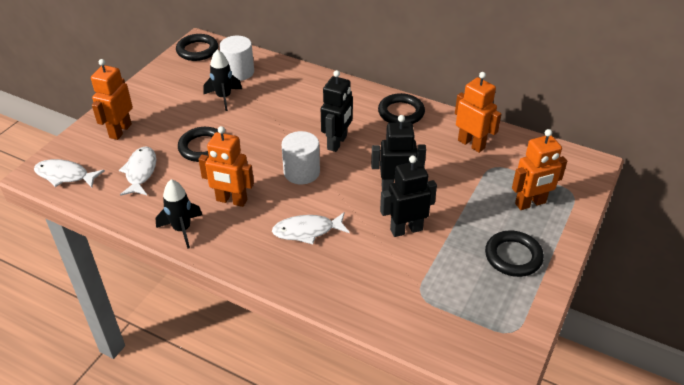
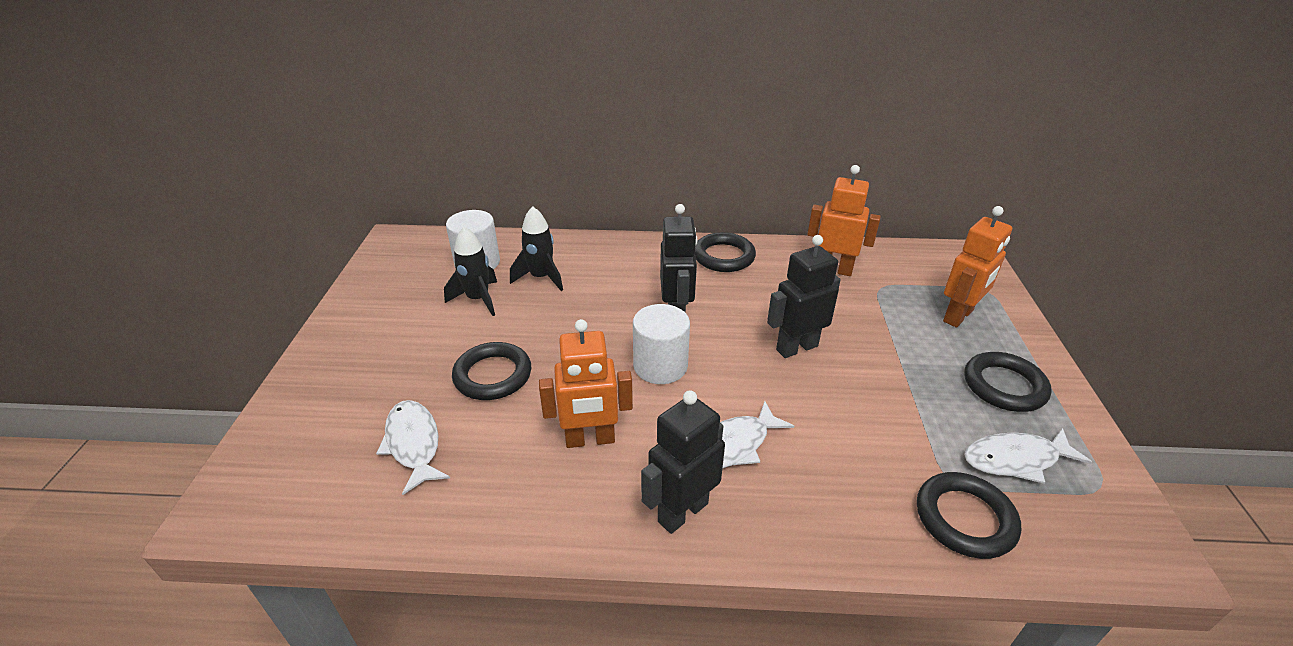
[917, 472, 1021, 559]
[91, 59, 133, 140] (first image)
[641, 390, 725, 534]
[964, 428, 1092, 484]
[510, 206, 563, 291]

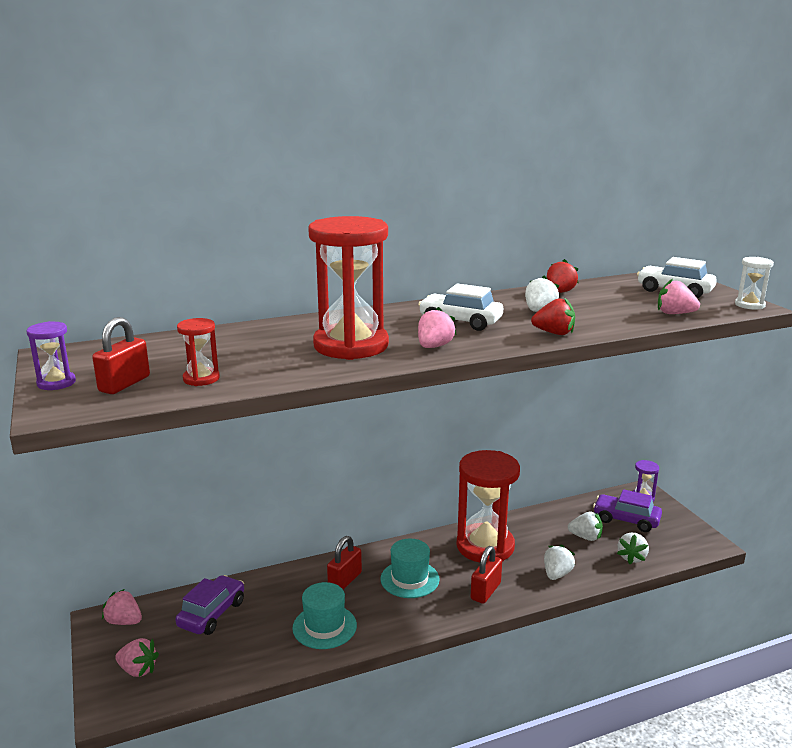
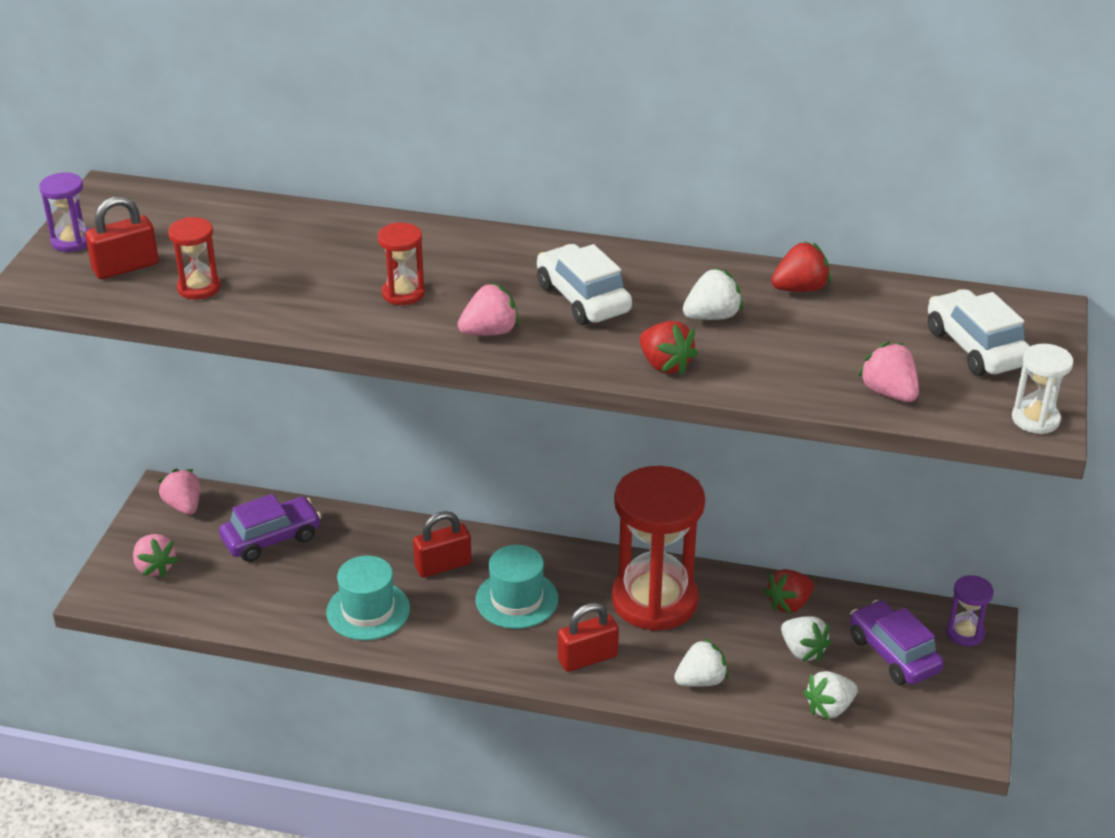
[378, 223, 425, 305]
[764, 569, 814, 614]

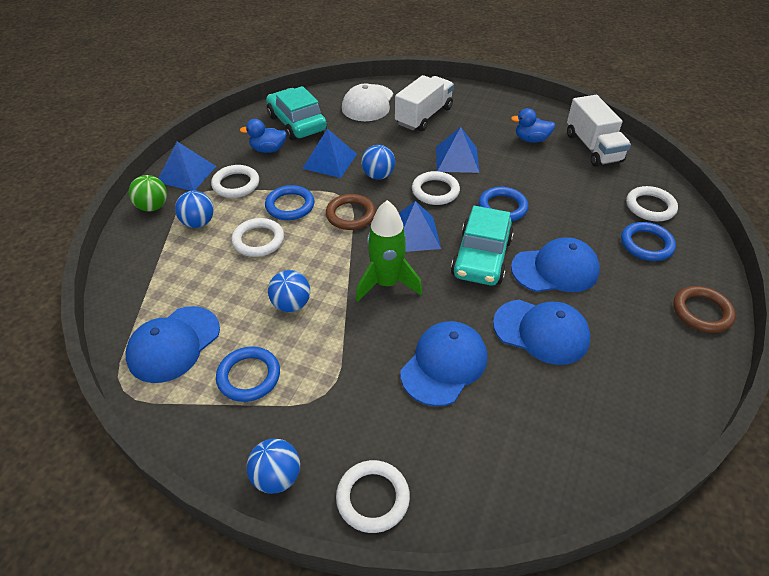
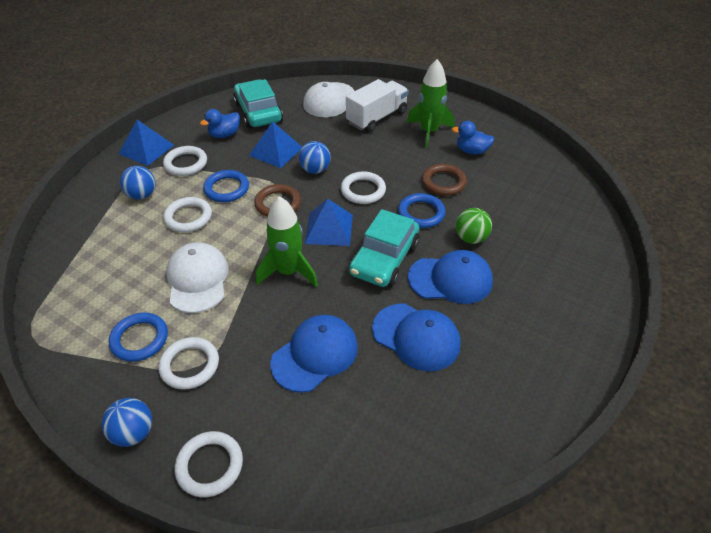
[567, 95, 631, 167] (first image)
[200, 109, 240, 138]
[436, 127, 480, 173] (first image)
[456, 208, 492, 244]
[158, 337, 219, 390]
[621, 222, 676, 261] (first image)
[166, 242, 229, 313]
[422, 164, 467, 196]
[126, 306, 220, 383] (first image)
[407, 59, 454, 149]

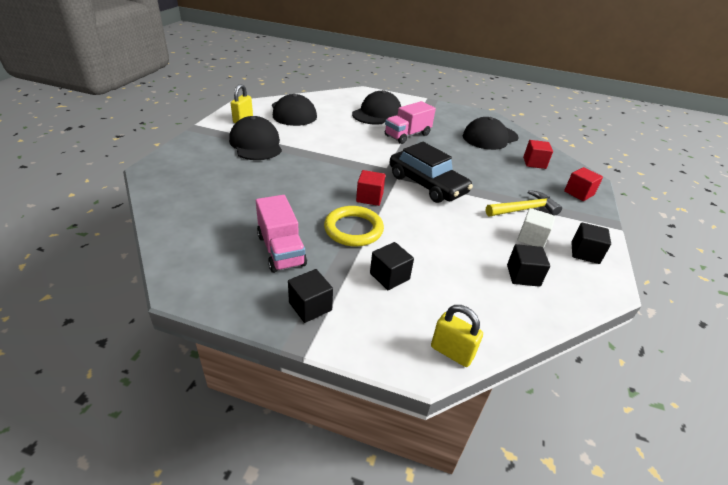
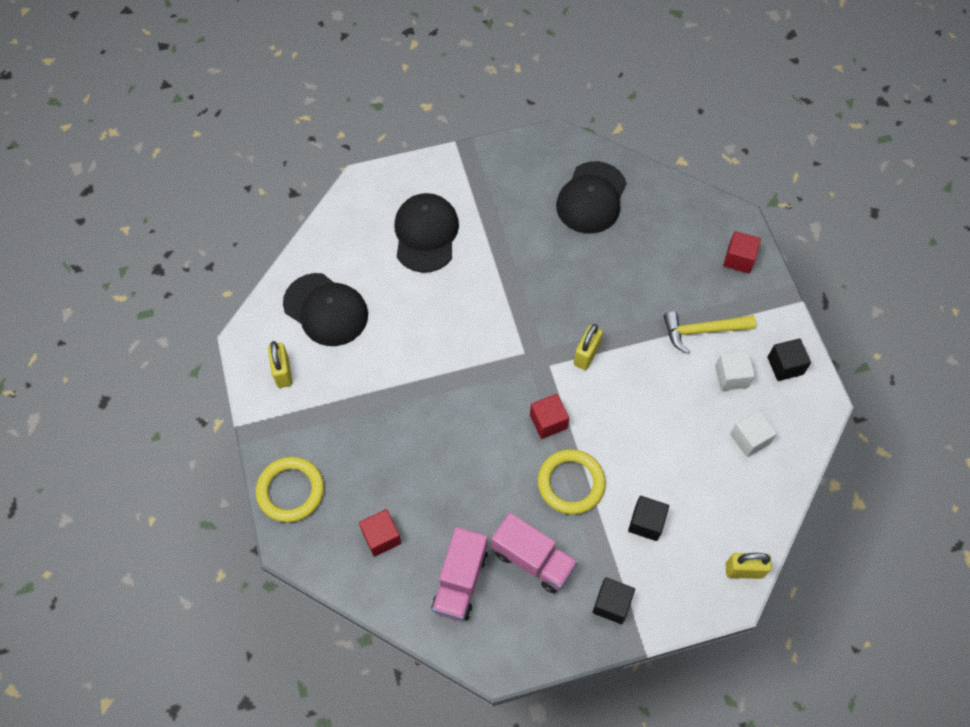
[432, 527, 488, 621]
[229, 116, 282, 160] (first image)
[359, 509, 401, 557]
[574, 324, 603, 370]
[663, 311, 756, 354]
[730, 410, 777, 457]
[256, 457, 324, 522]

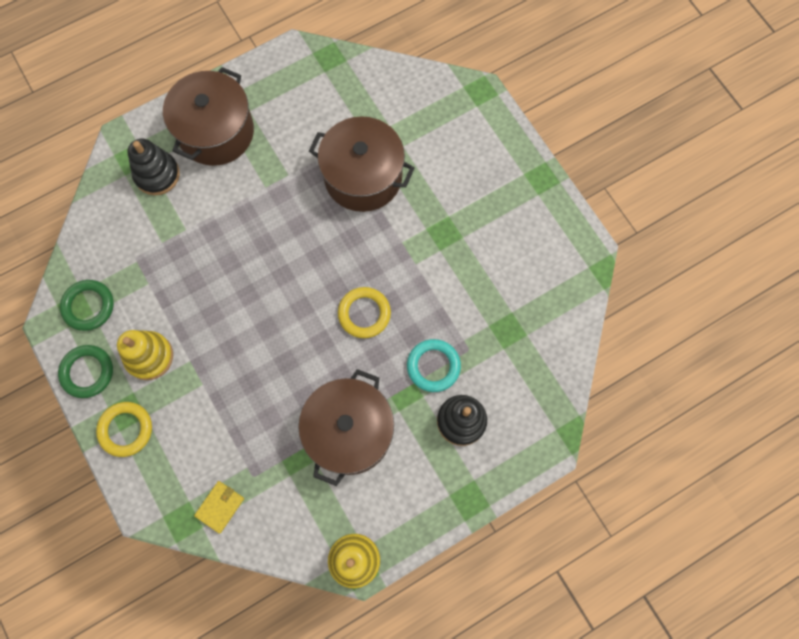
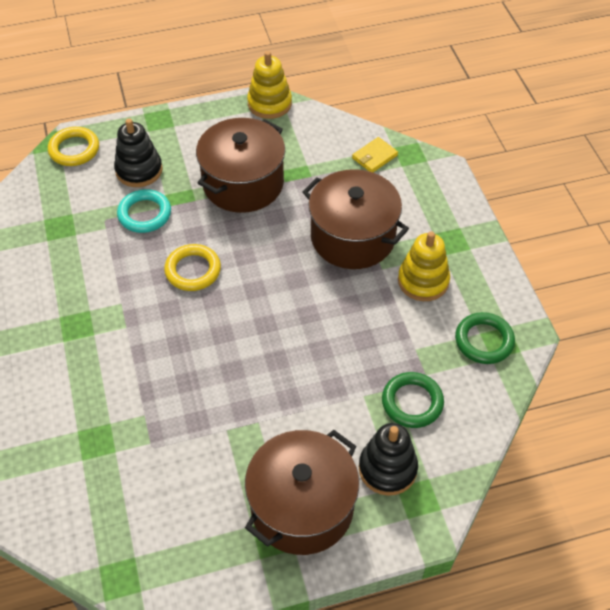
[302, 169, 409, 269]
[382, 372, 444, 428]
[48, 127, 99, 166]

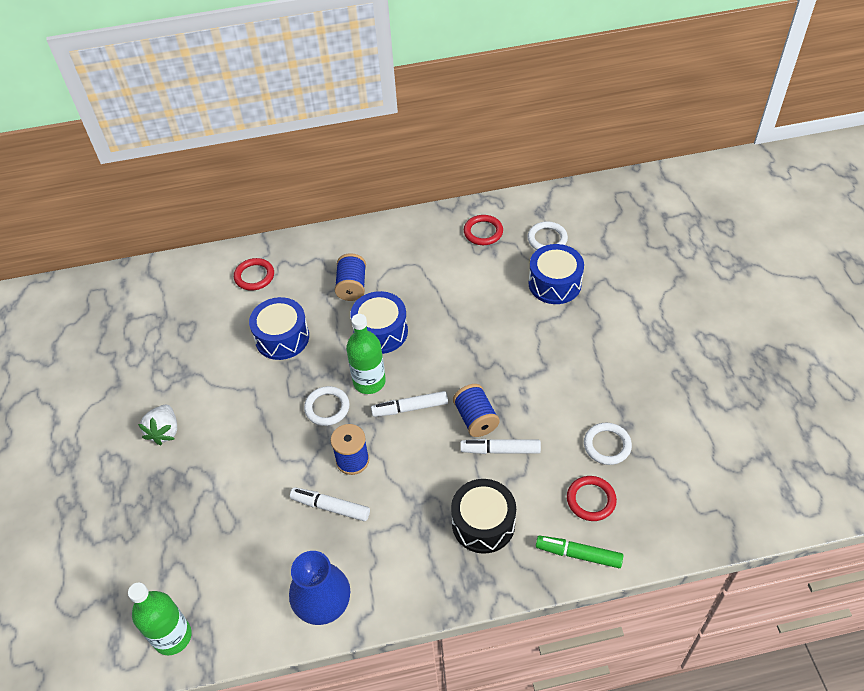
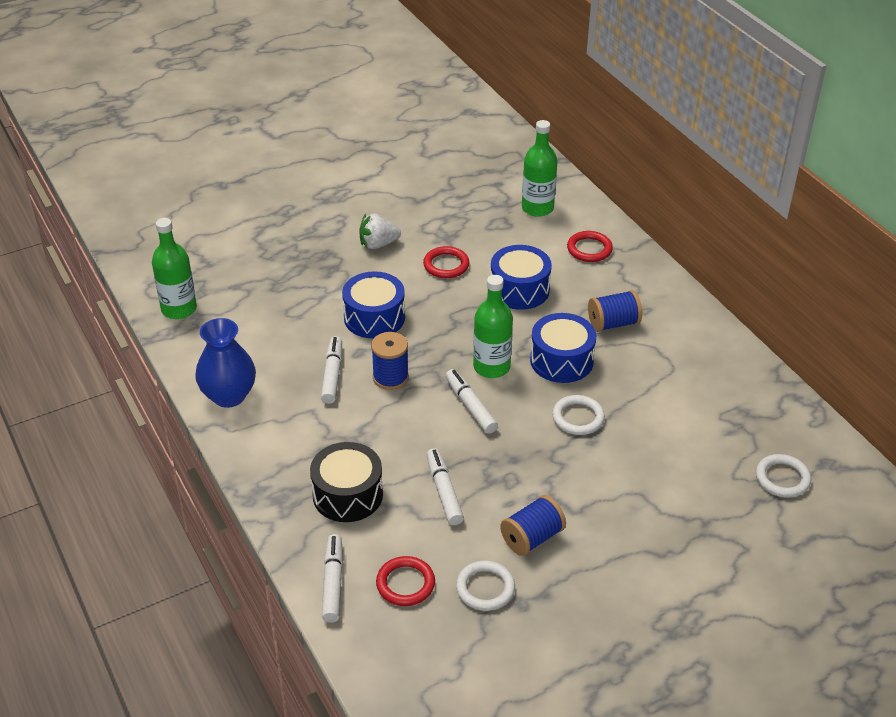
[423, 246, 469, 278]
[342, 271, 405, 339]
[500, 495, 566, 556]
[552, 395, 605, 435]
[322, 534, 343, 623]
[522, 120, 558, 217]

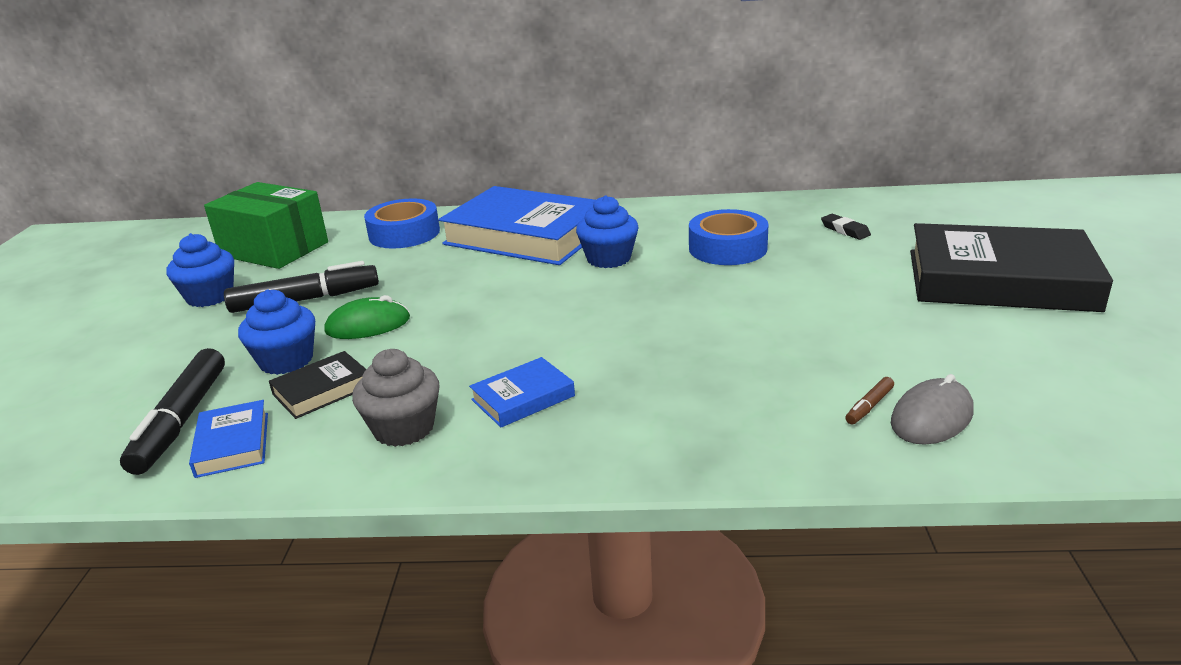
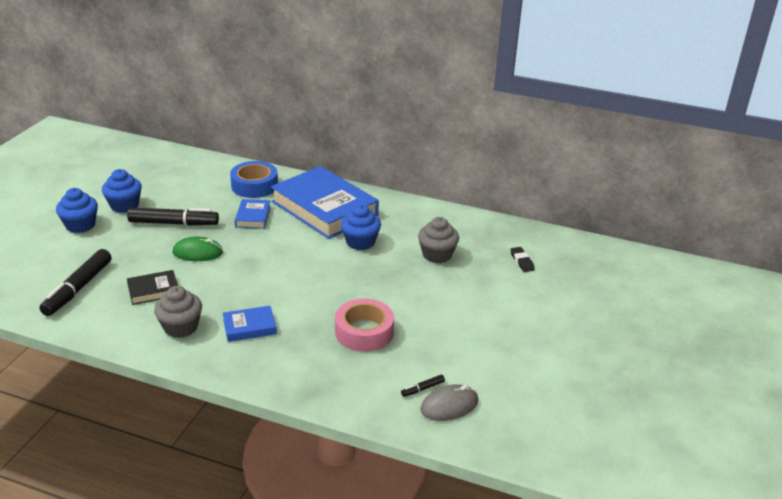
[204, 182, 328, 269] (first image)
[418, 217, 459, 263]
[910, 223, 1113, 312] (first image)
[56, 188, 98, 233]
[401, 375, 445, 397]
[235, 199, 271, 229]
[335, 299, 394, 352]

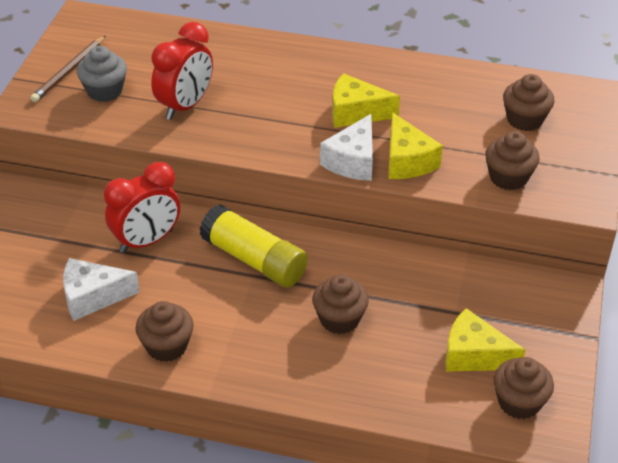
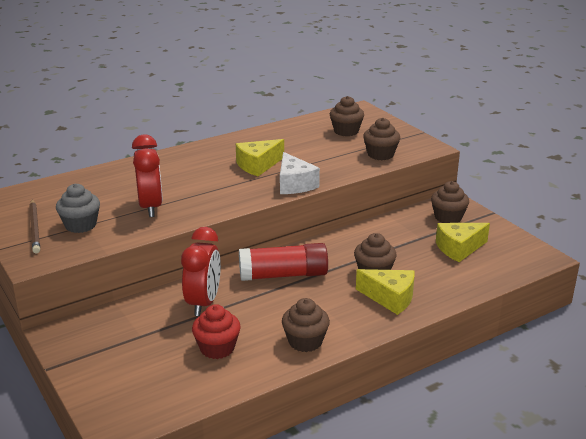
[356, 269, 415, 315]
[239, 243, 328, 281]
[192, 304, 241, 359]
[431, 181, 469, 223]

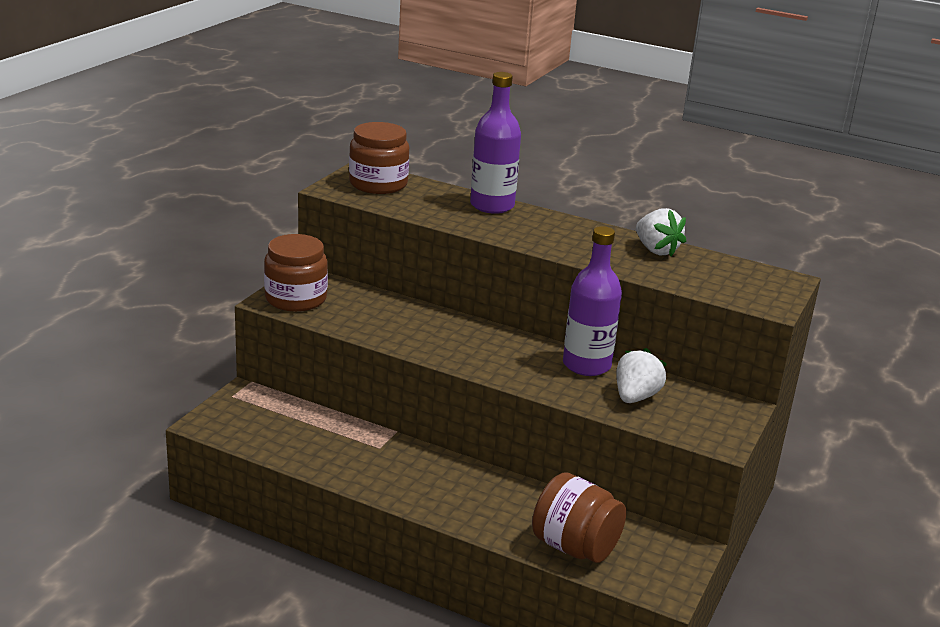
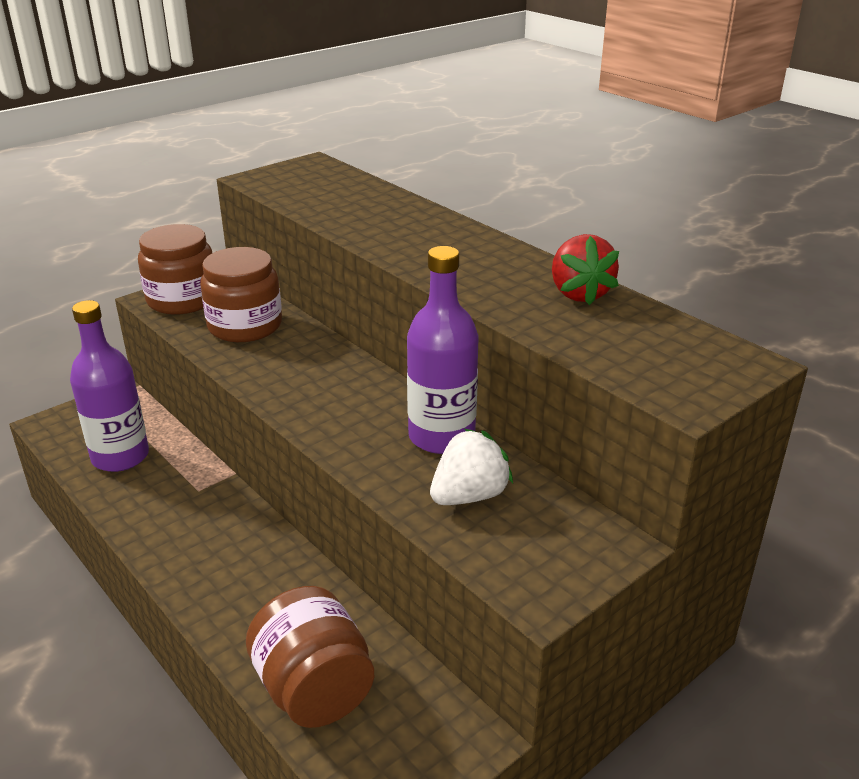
[70, 300, 149, 472]
[200, 247, 282, 342]
[552, 234, 619, 305]

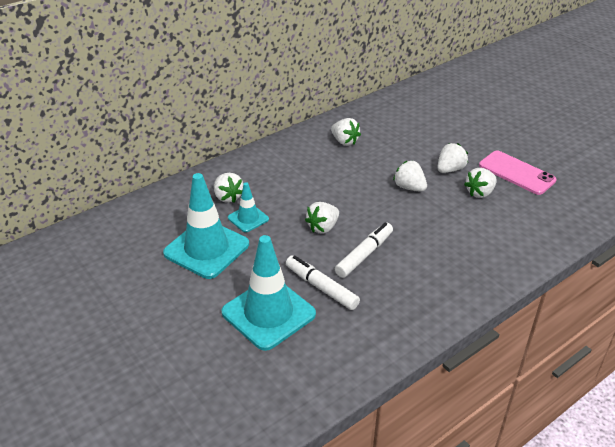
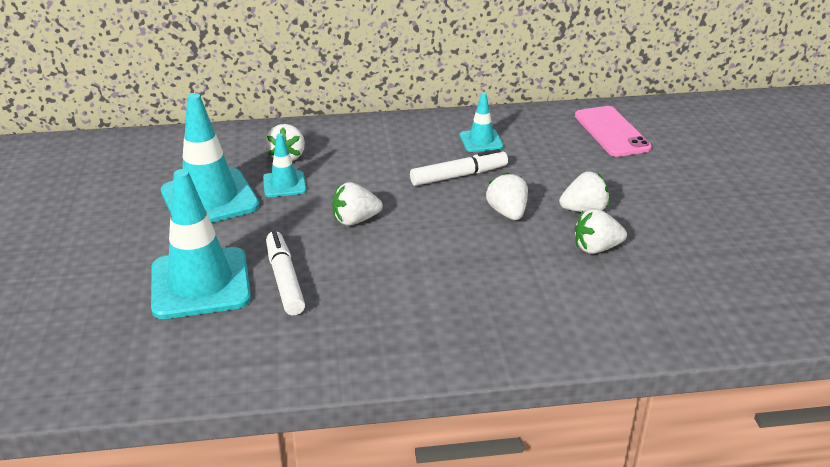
[460, 92, 504, 152]
[575, 106, 652, 157]
[410, 149, 508, 186]

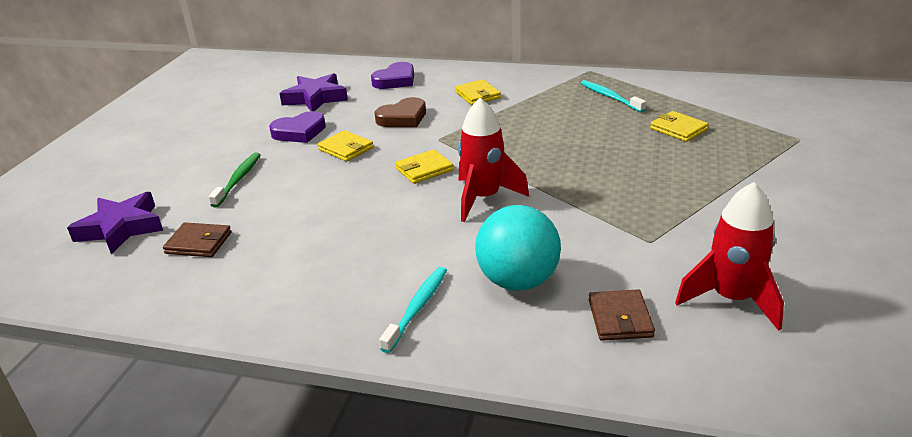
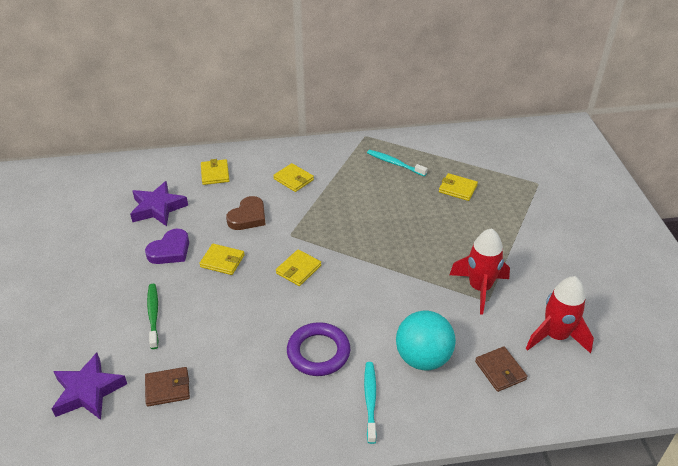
[201, 159, 229, 185]
[450, 228, 510, 315]
[287, 322, 350, 376]

